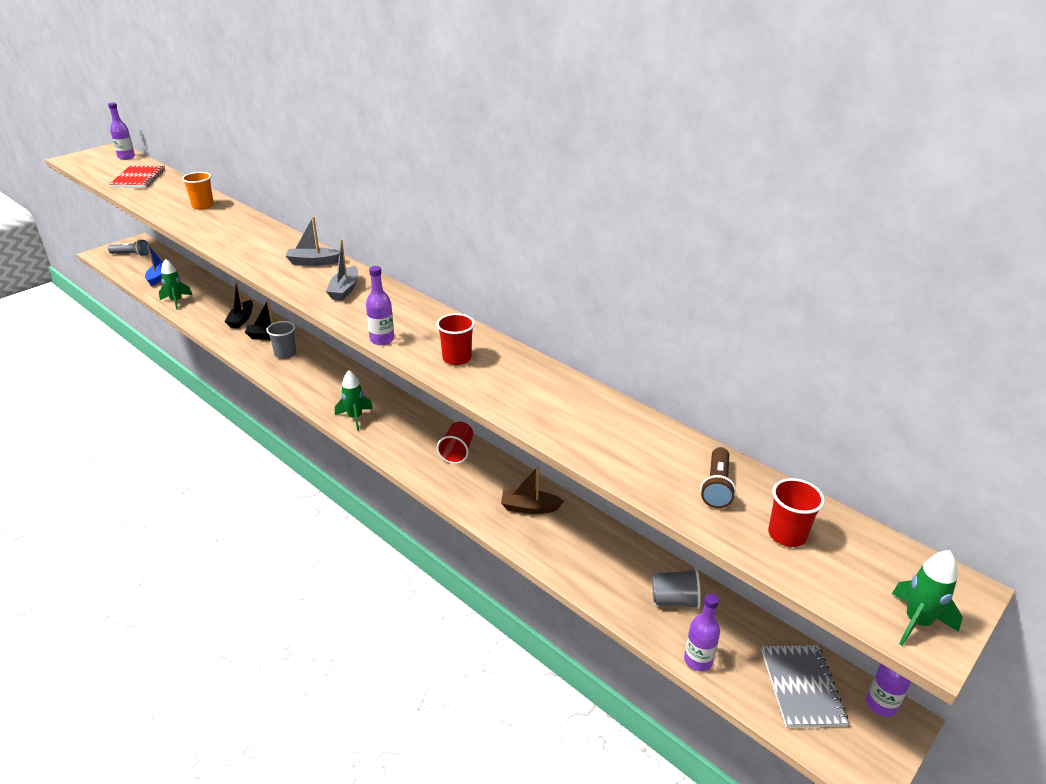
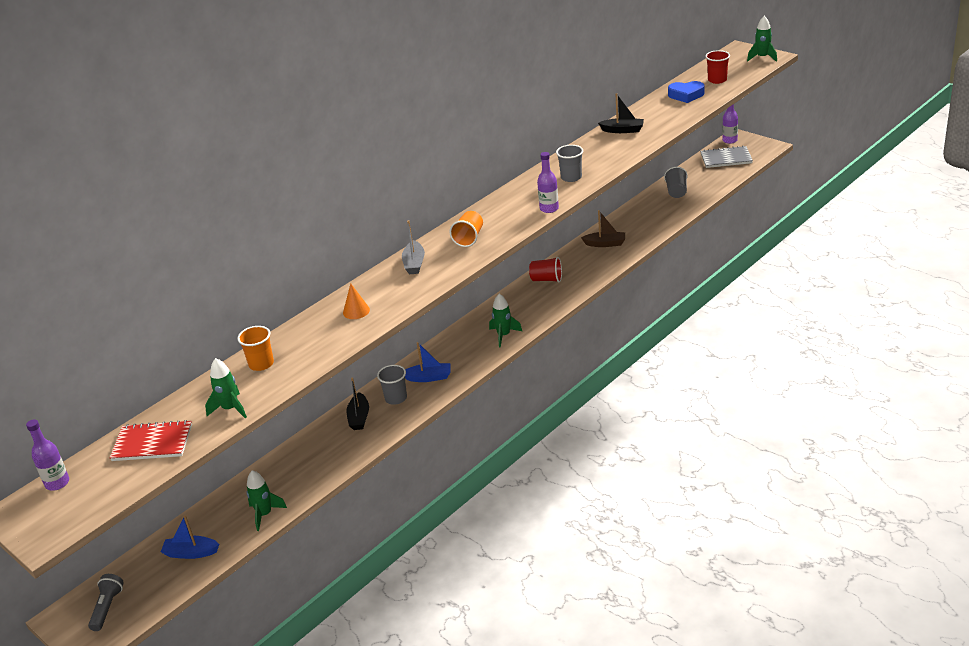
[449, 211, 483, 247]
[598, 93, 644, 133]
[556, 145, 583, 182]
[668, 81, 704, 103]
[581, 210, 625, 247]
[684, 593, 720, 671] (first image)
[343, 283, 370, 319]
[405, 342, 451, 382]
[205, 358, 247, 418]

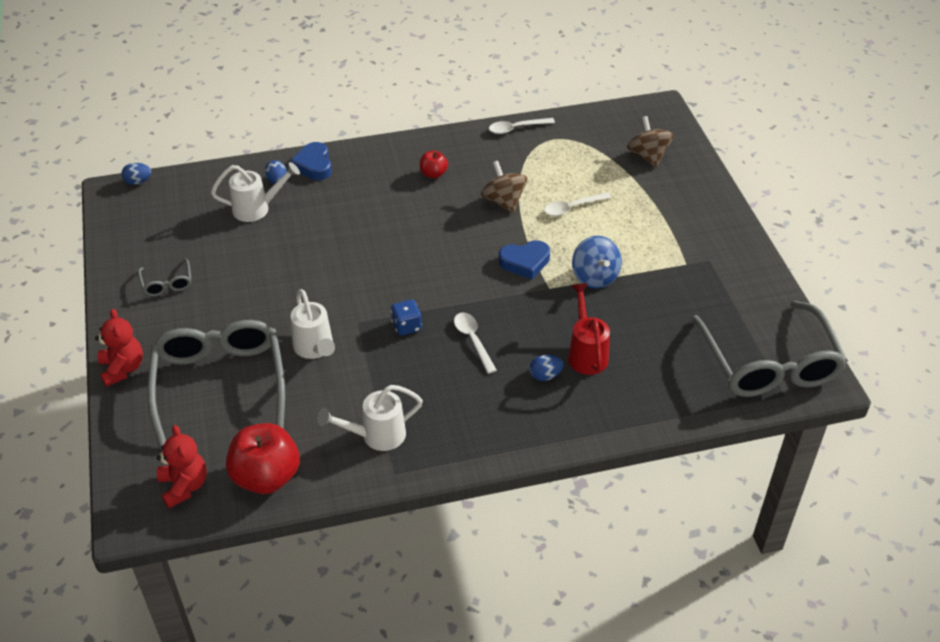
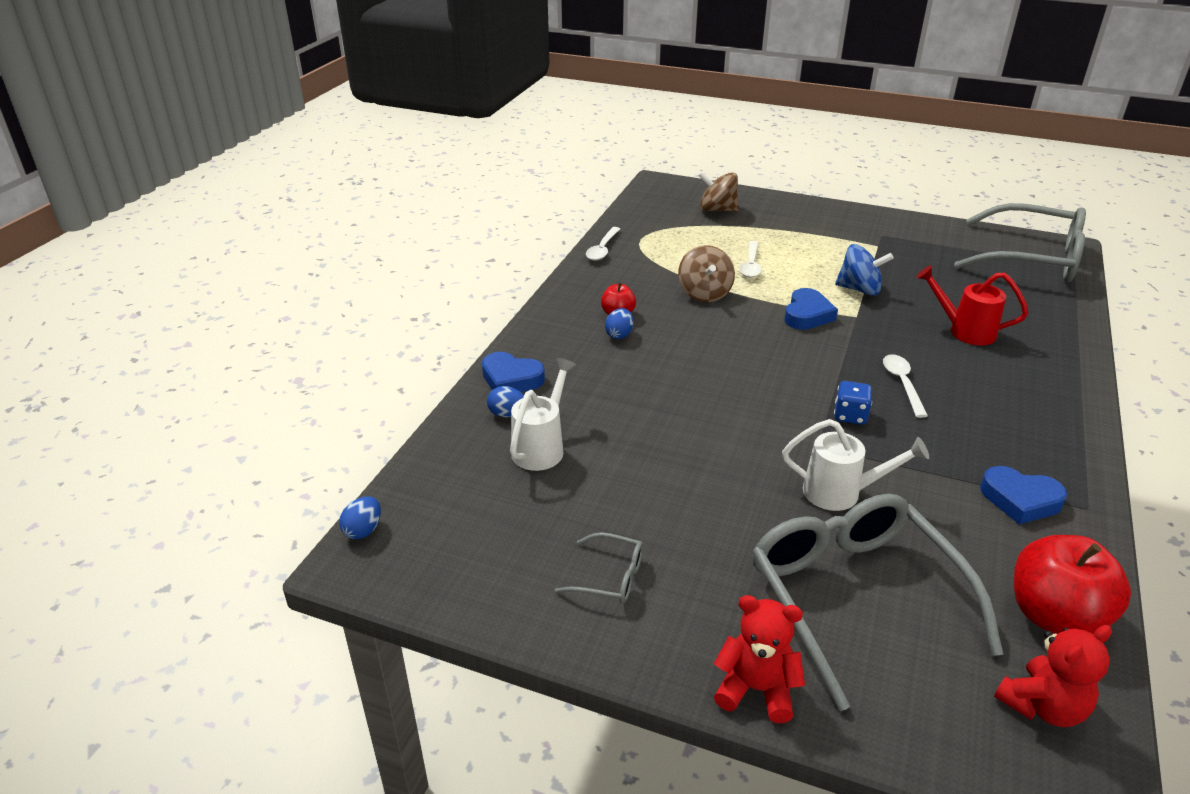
[678, 245, 735, 302]
[883, 354, 928, 418]
[752, 494, 1004, 711]
[605, 308, 634, 339]
[980, 466, 1067, 524]
[994, 625, 1112, 727]

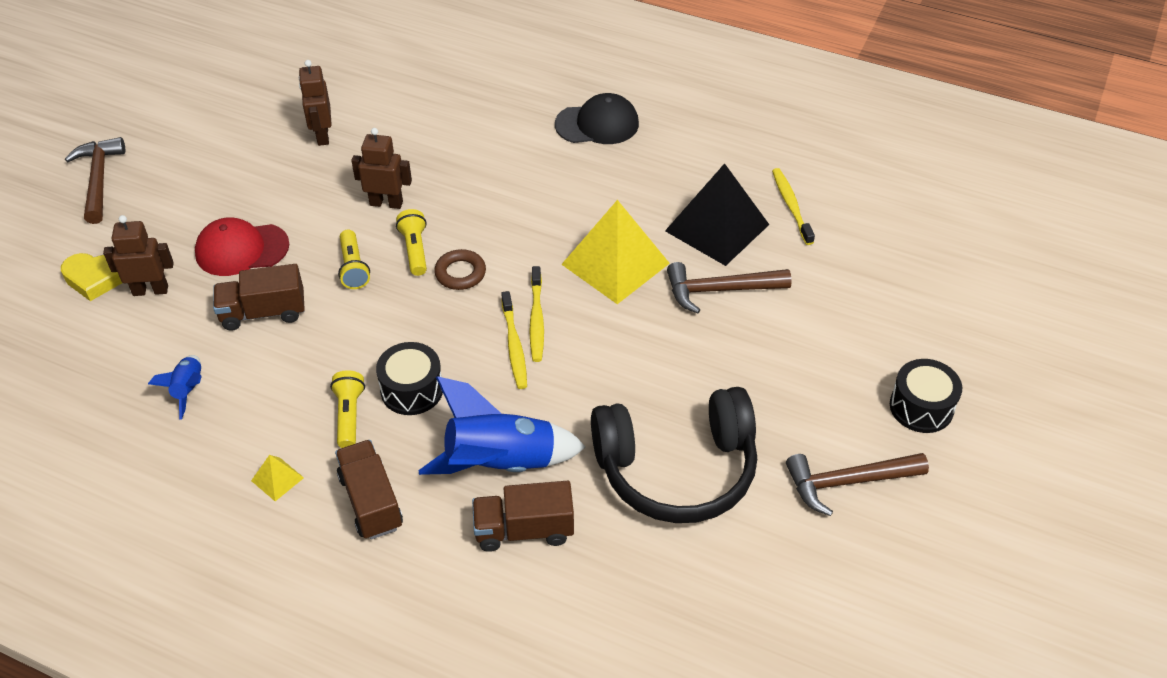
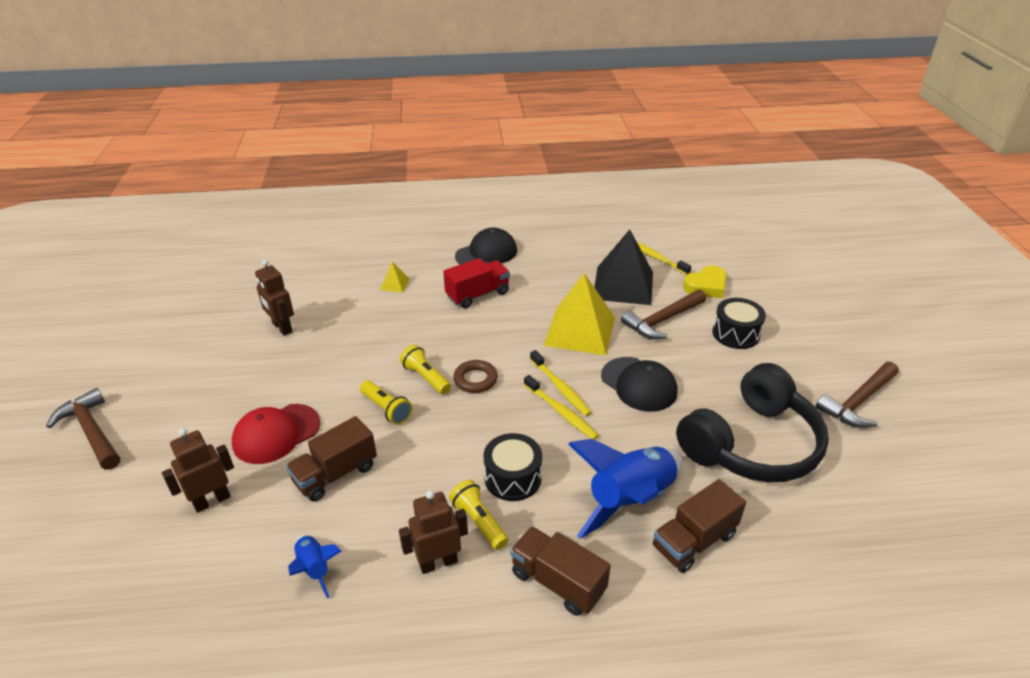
[399, 490, 468, 574]
[683, 266, 727, 298]
[712, 298, 766, 349]
[380, 262, 410, 293]
[443, 258, 510, 308]
[601, 357, 677, 412]

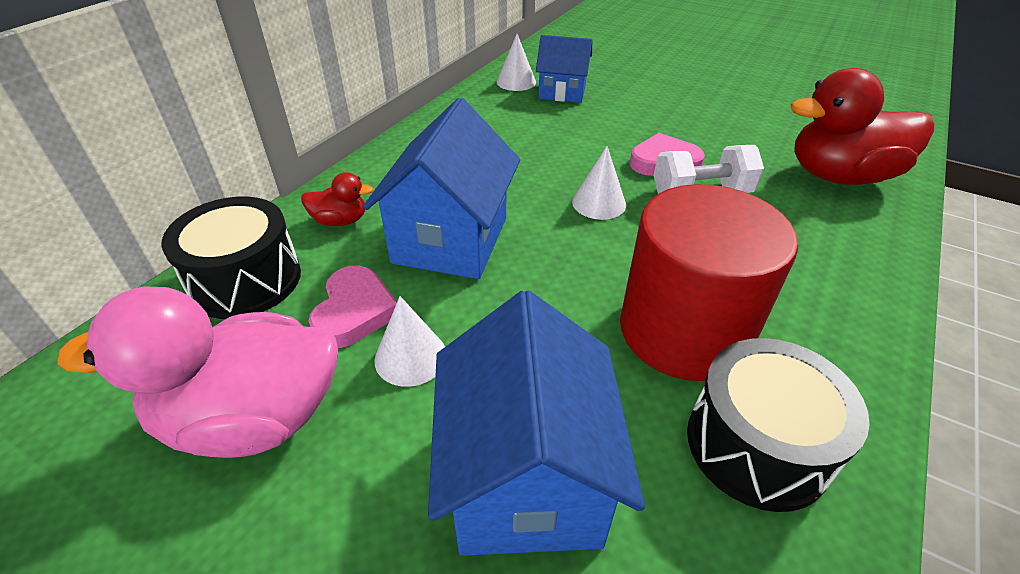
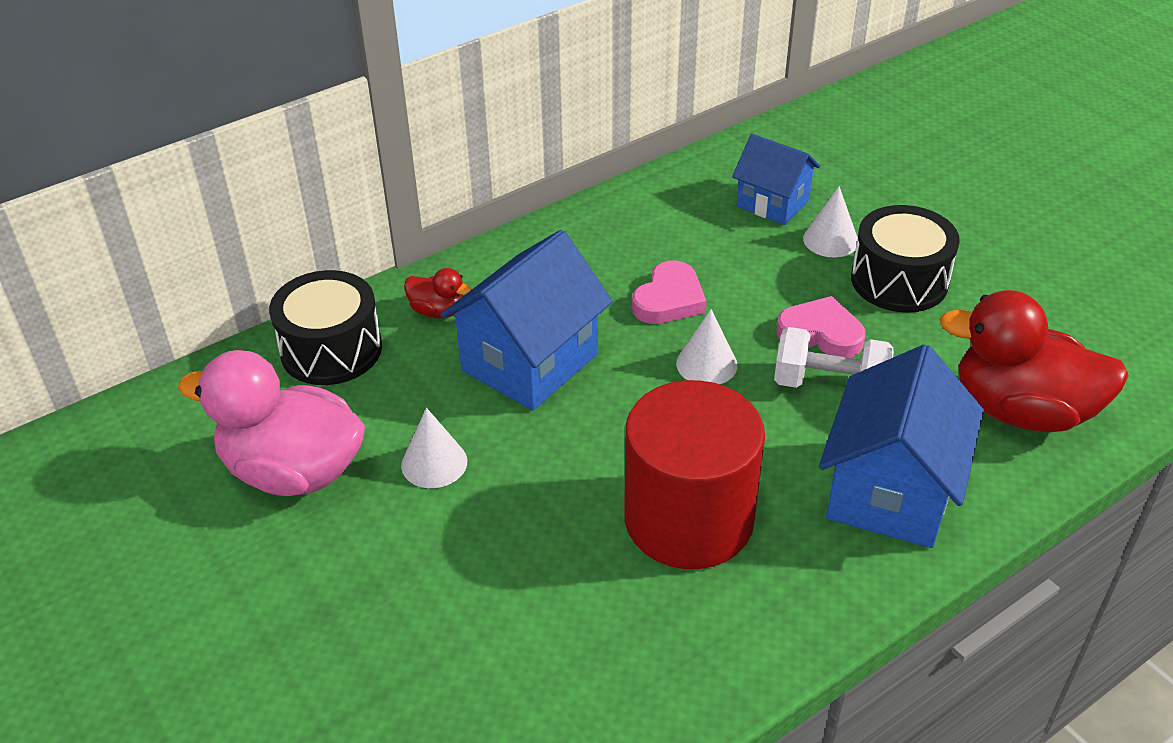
[803, 186, 858, 257]
[632, 260, 707, 324]
[819, 344, 984, 548]
[851, 205, 960, 313]

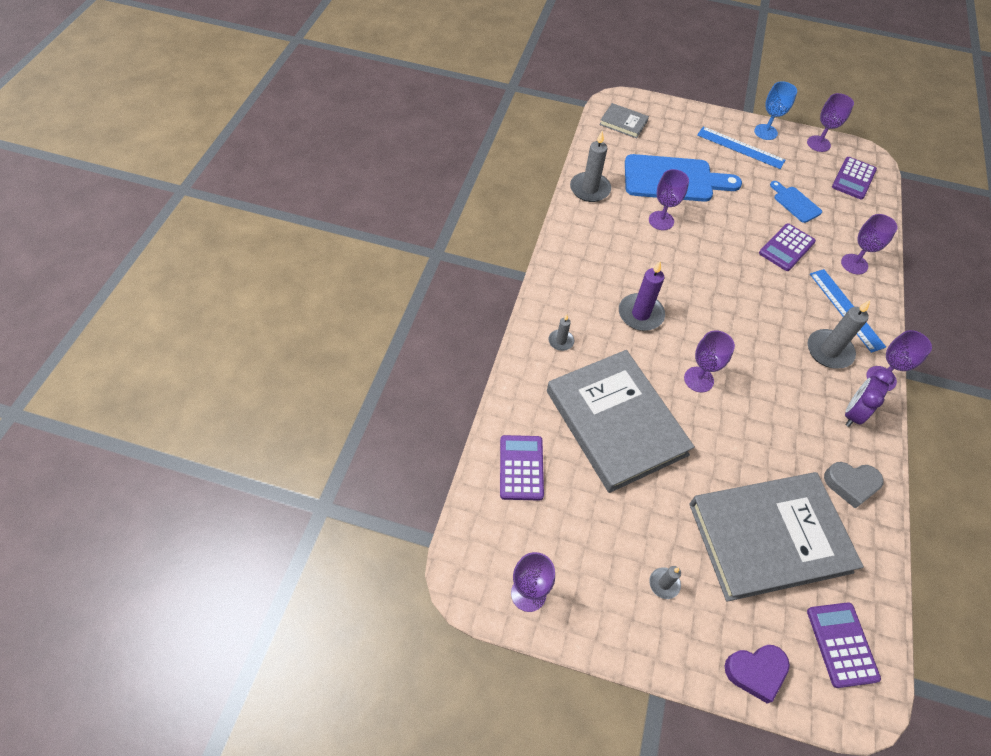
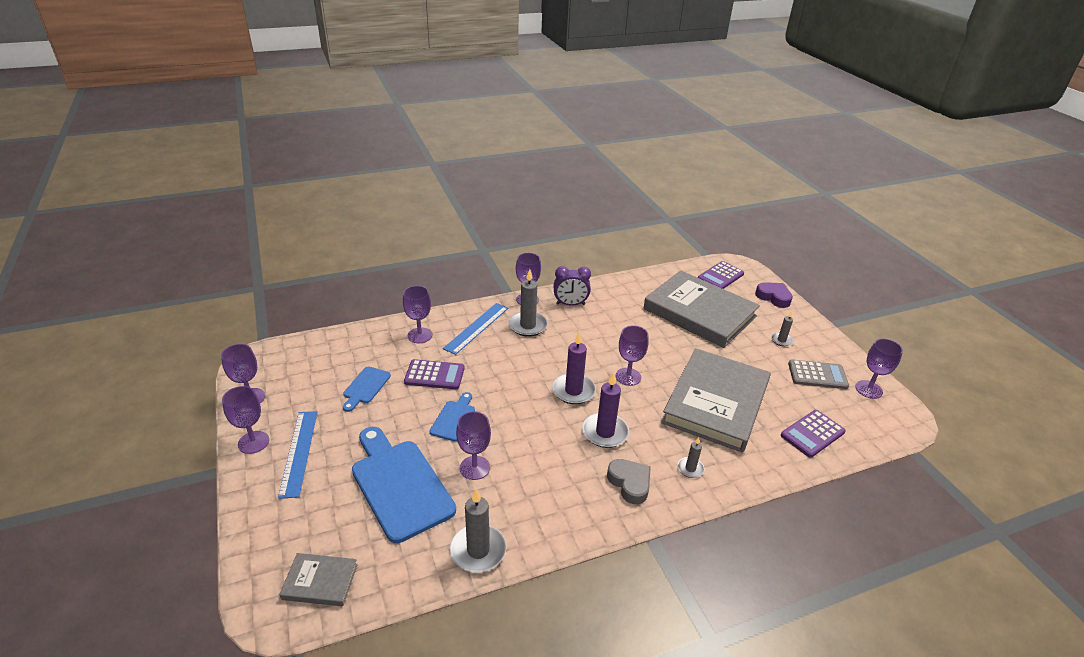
[222, 386, 269, 454]
[279, 553, 358, 606]
[832, 157, 877, 199] (first image)
[607, 459, 651, 504]
[552, 332, 596, 404]
[788, 360, 849, 389]
[430, 392, 475, 441]

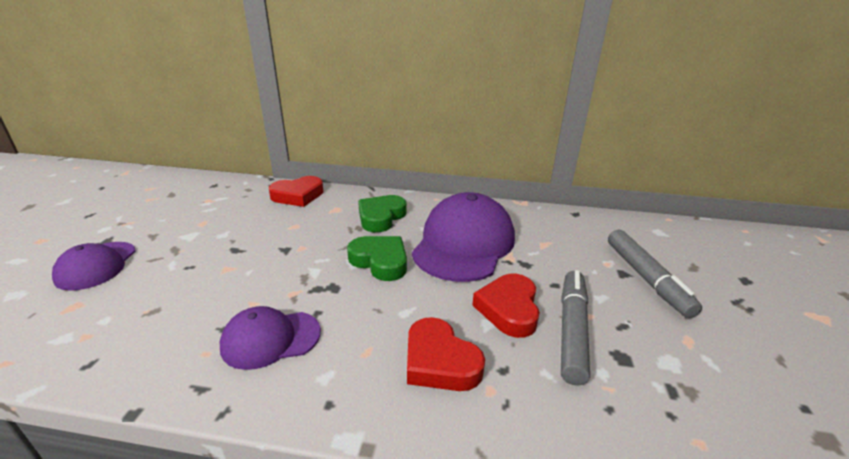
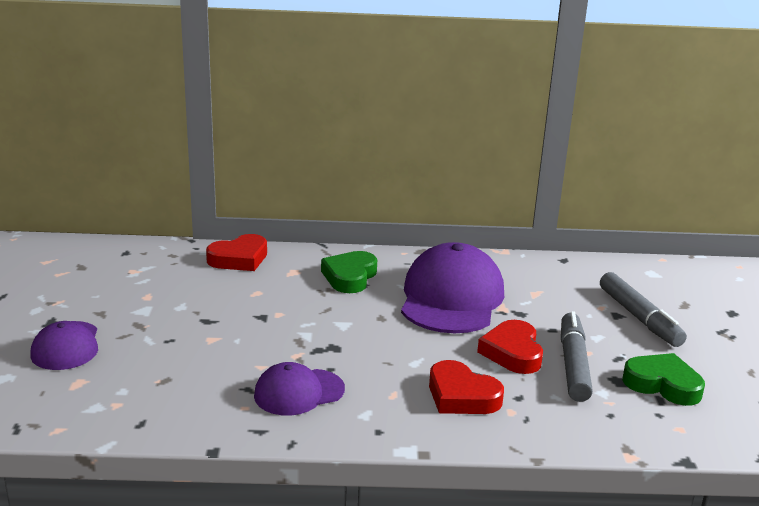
[622, 353, 705, 406]

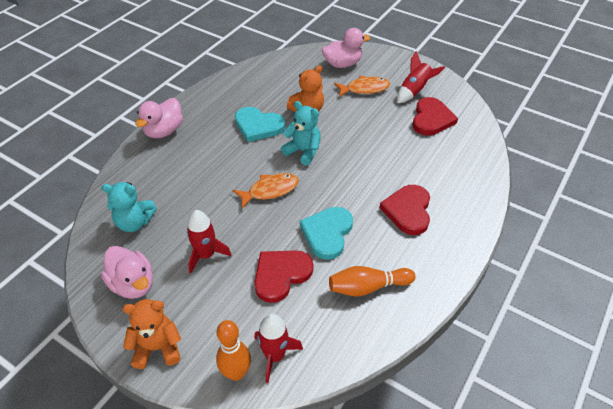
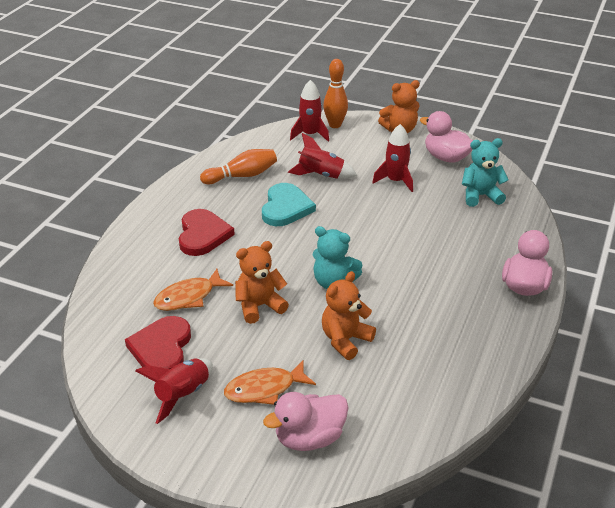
[235, 107, 285, 142] (first image)
[153, 269, 233, 311]
[288, 133, 357, 179]
[235, 241, 289, 324]

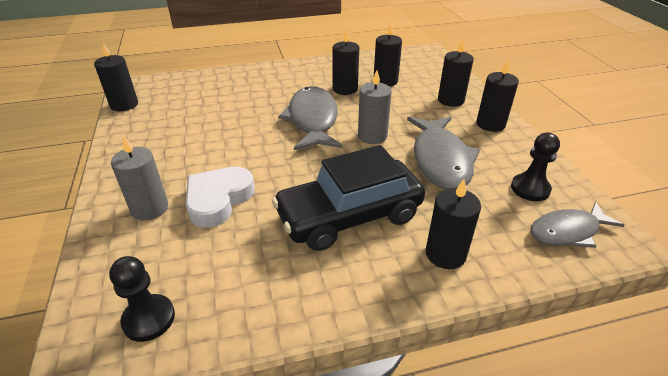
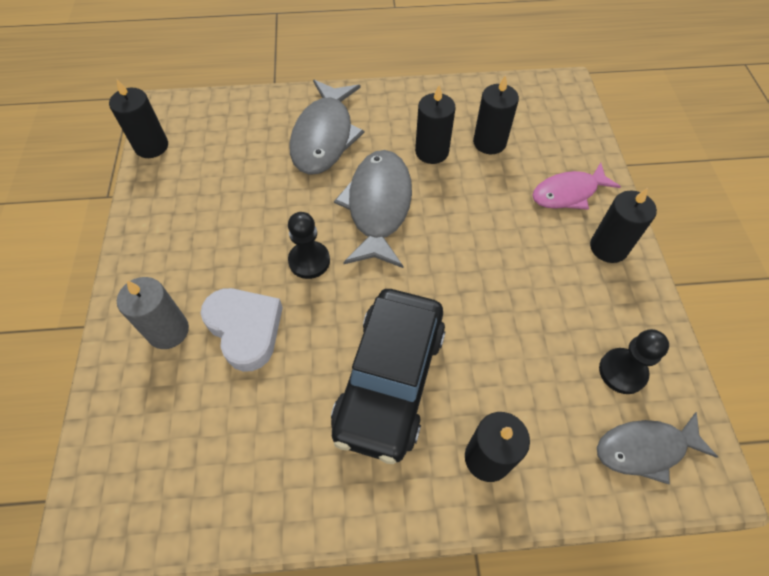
[532, 163, 621, 210]
[358, 70, 392, 144] (first image)
[289, 80, 365, 175]
[331, 289, 445, 464]
[201, 288, 283, 372]
[288, 212, 330, 279]

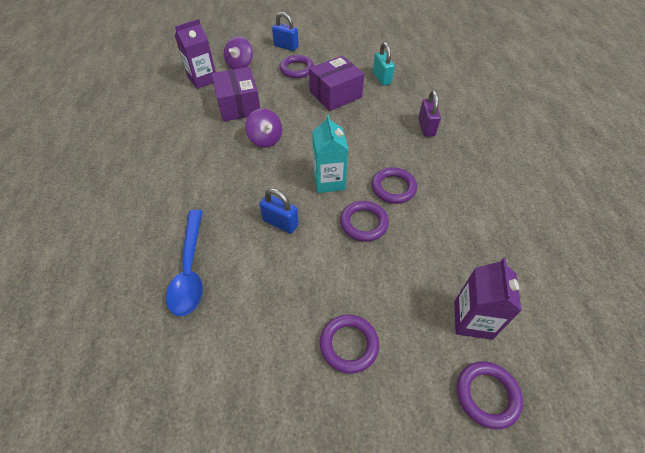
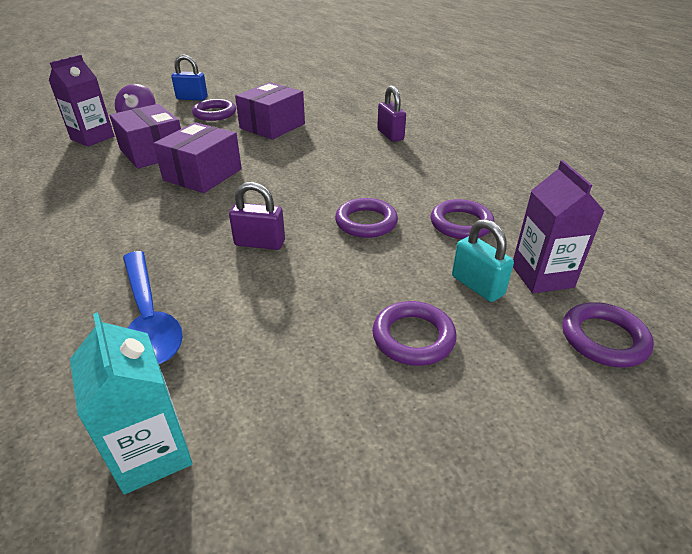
[452, 219, 514, 302]
[153, 122, 242, 193]
[70, 312, 192, 495]
[431, 199, 494, 239]
[229, 182, 285, 250]

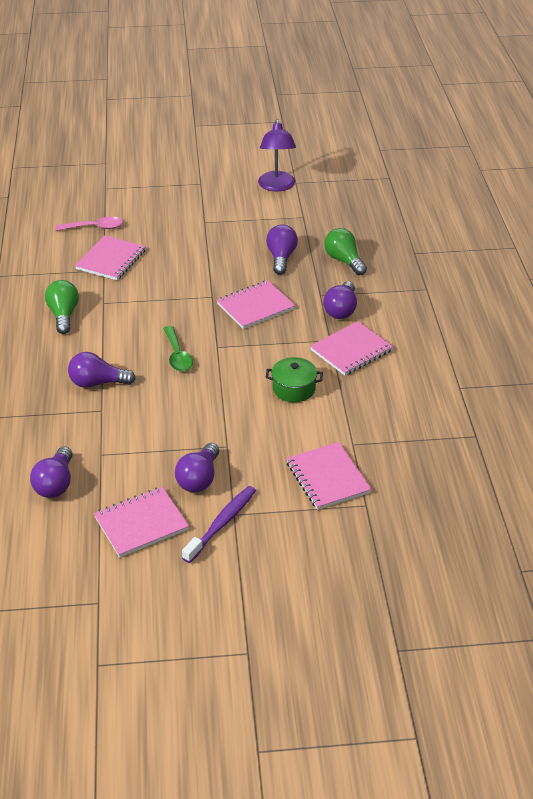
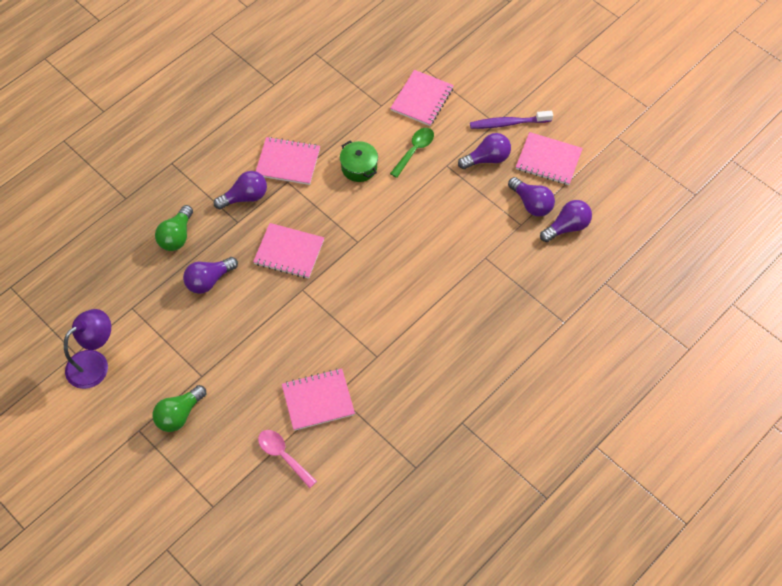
[153, 385, 206, 432]
[390, 128, 434, 178]
[508, 177, 555, 217]

